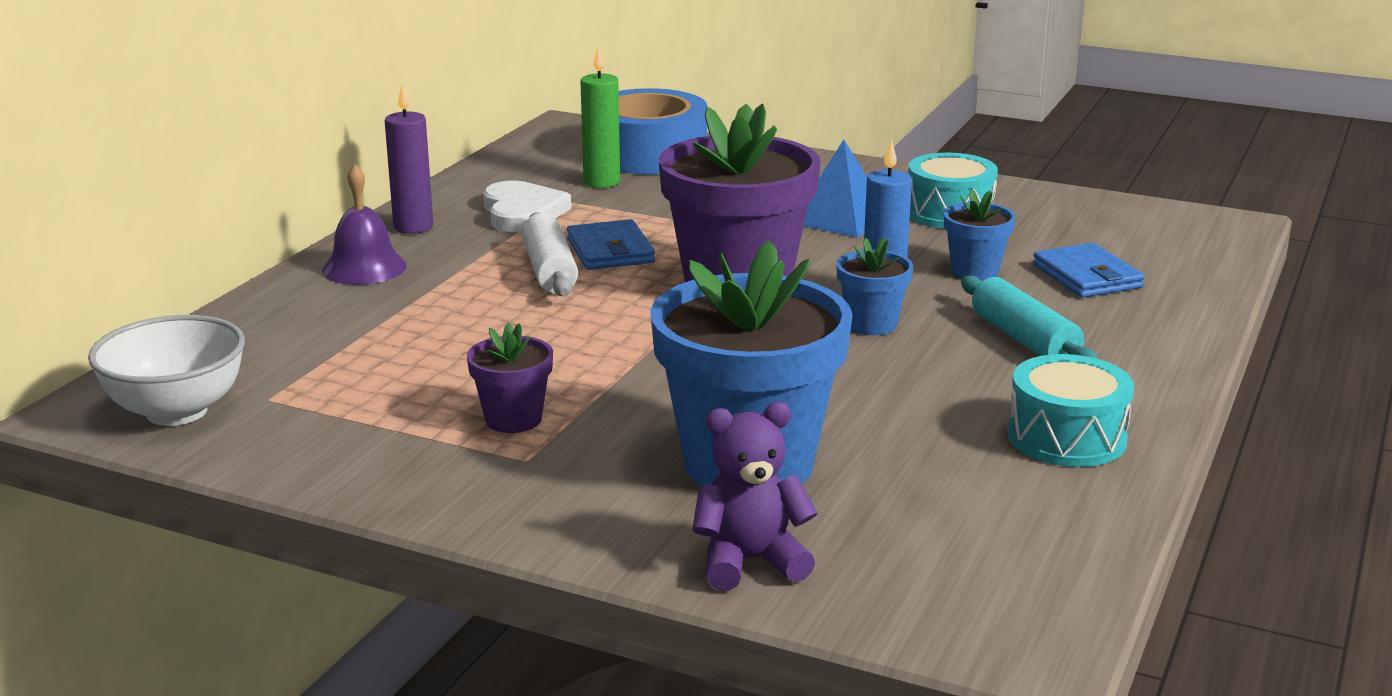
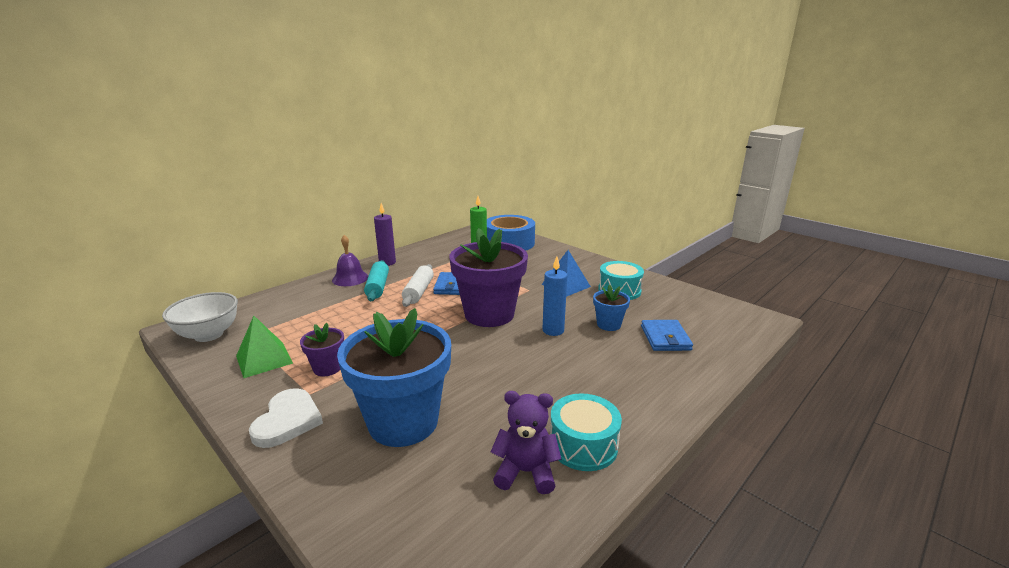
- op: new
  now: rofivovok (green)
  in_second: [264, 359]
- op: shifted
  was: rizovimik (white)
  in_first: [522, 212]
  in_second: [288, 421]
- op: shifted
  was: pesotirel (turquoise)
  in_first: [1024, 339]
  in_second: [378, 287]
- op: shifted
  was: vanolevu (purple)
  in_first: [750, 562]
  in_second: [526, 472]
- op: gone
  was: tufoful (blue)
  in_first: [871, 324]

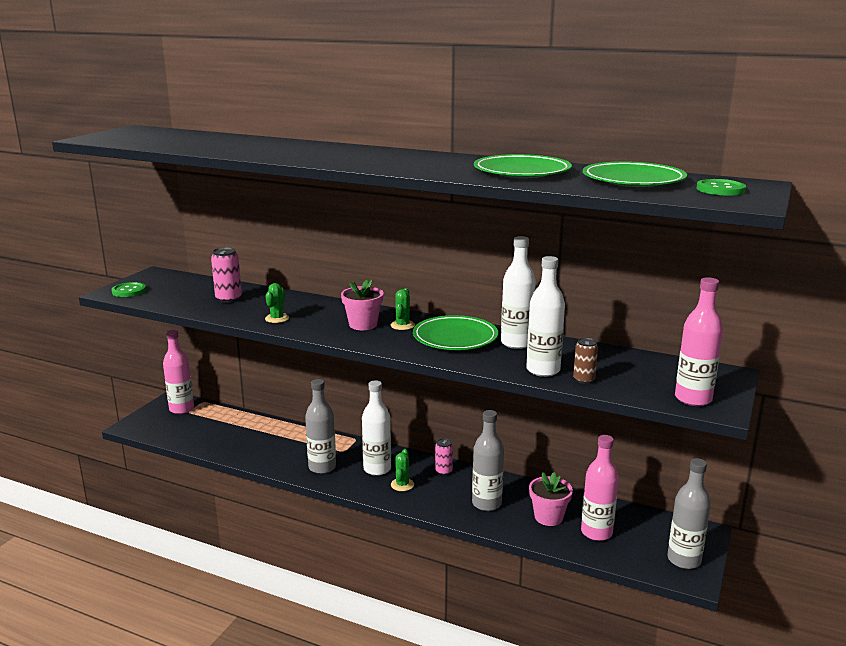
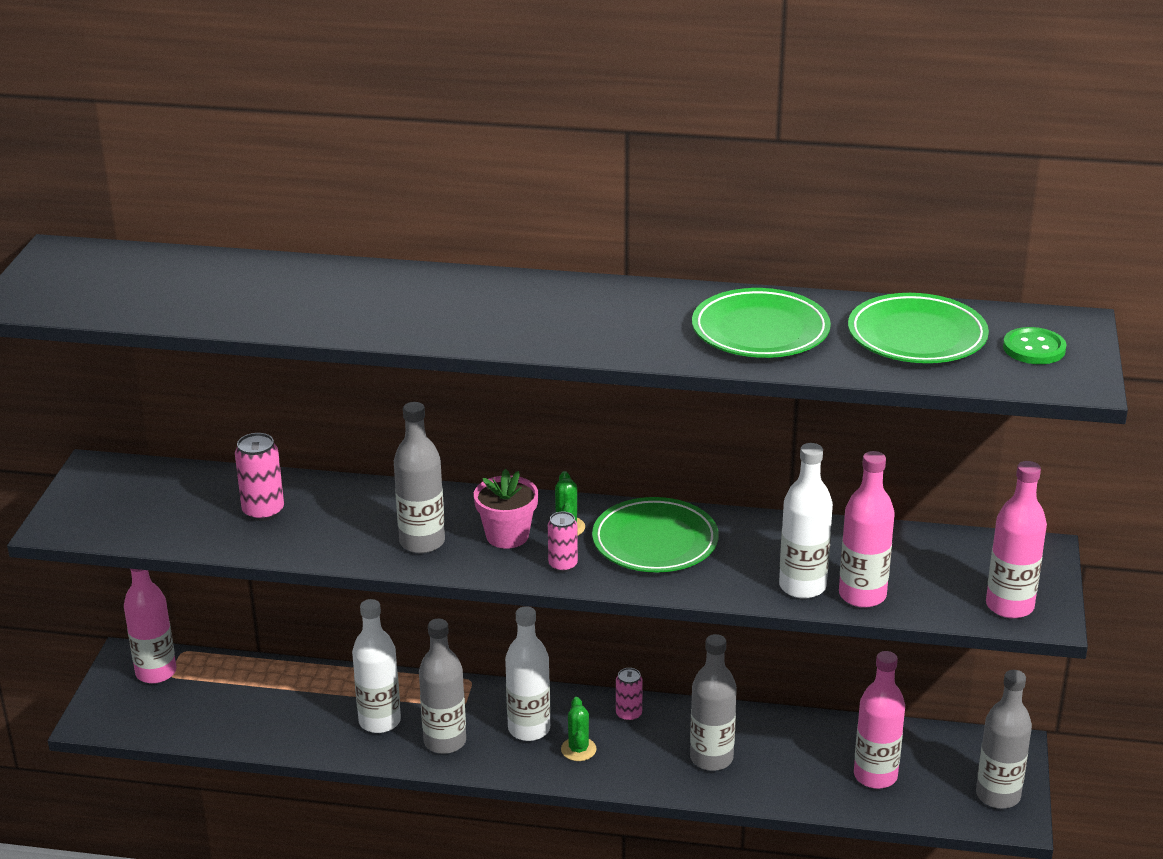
- op: shifted
  was: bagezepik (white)
  in_first: [516, 343]
  in_second: [379, 721]
- op: new
  now: bagezepik (grey)
  in_second: [422, 542]
- op: new
  now: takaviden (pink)
  in_second: [563, 565]
- op: swapped
  was: takaviden (brown)
  now: bagezepik (pink)
  in_first: [584, 380]
  in_second: [862, 595]
- op: gone
  was: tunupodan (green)
  in_first: [129, 291]
- op: gone
  was: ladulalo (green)
  in_first: [277, 318]
- op: gone
  was: tufoful (pink)
  in_first: [548, 517]

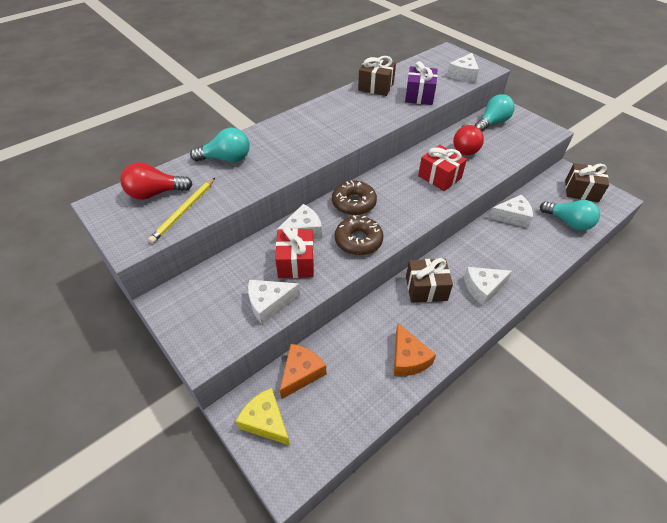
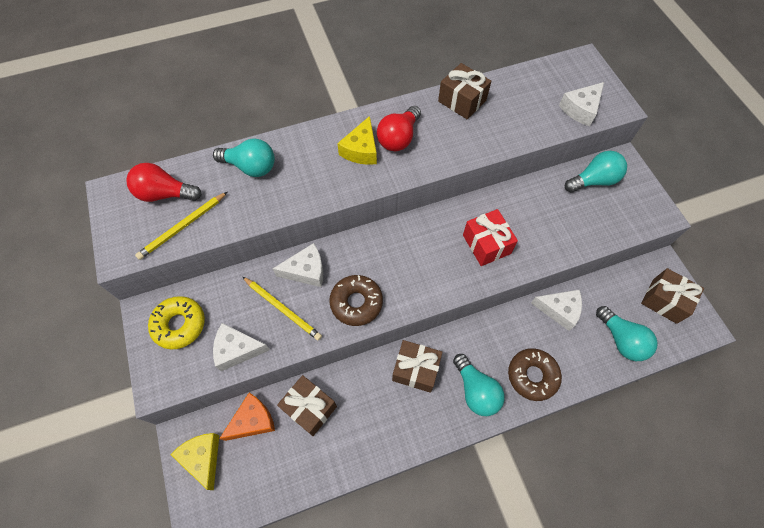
- op: new
  now: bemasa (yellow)
  in_second: [179, 325]
- op: swapped
  was: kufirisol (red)
  now: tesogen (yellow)
  in_first: [296, 262]
  in_second: [282, 309]
- op: new
  now: kufirisol (brown)
  in_second: [309, 408]
- op: new
  now: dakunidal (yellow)
  in_second: [361, 150]
- op: shifted
  was: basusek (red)
  in_first: [465, 148]
  in_second: [399, 138]
- op: swapped
  was: dakunidal (white)
  now: basusek (turquoise)
  in_first: [483, 288]
  in_second: [476, 390]
- op: shifted
  was: bemasa (brown)
  in_first: [354, 203]
  in_second: [532, 376]
- op: gone
  was: dakunidal (orange)
  in_first: [408, 358]
- op: gone
  was: kufirisol (purple)
  in_first: [419, 95]

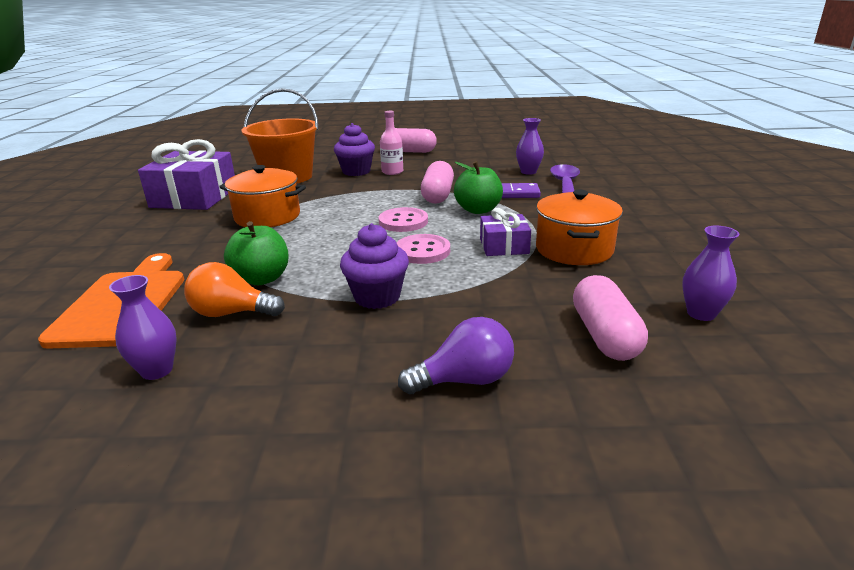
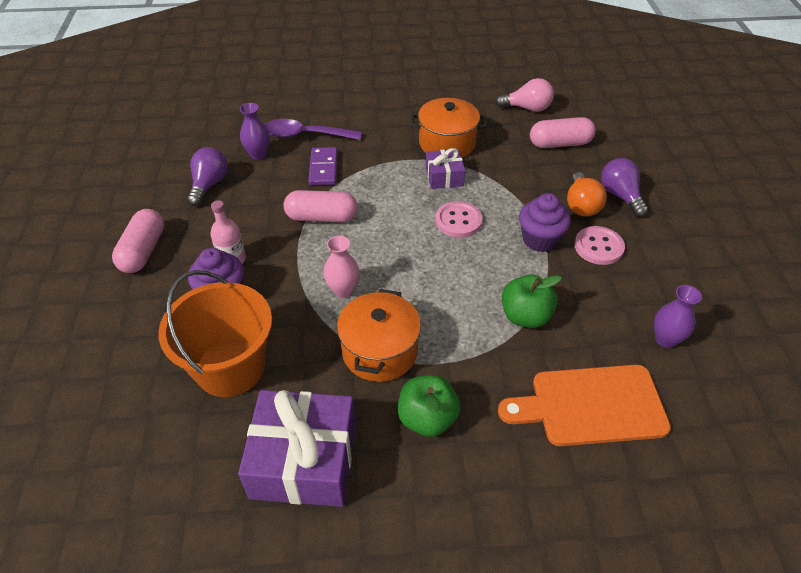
- op: new
  now: basusek (purple)
  in_second: [209, 185]
- op: new
  now: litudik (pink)
  in_second: [343, 290]
- op: shifted
  was: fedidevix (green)
  in_first: [478, 210]
  in_second: [427, 418]
- op: swapped
  was: litudik (purple)
  now: basusek (pink)
  in_first: [701, 313]
  in_second: [527, 108]
- op: shifted
  was: basusek (orange)
  in_first: [231, 313]
  in_second: [581, 205]
- op: shifted
  was: tunupodan (pink)
  in_first: [403, 222]
  in_second: [598, 247]

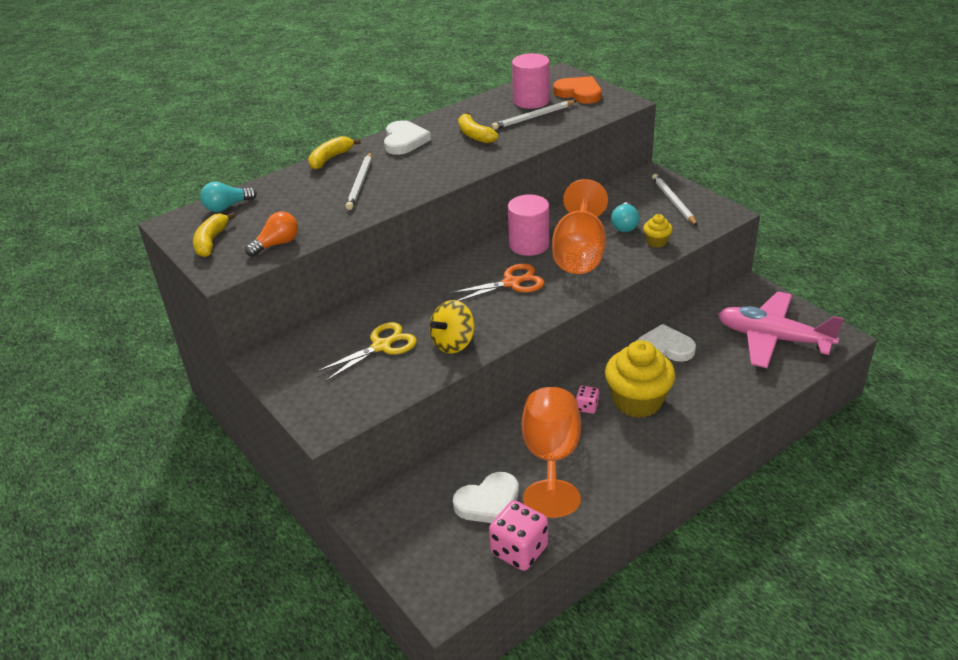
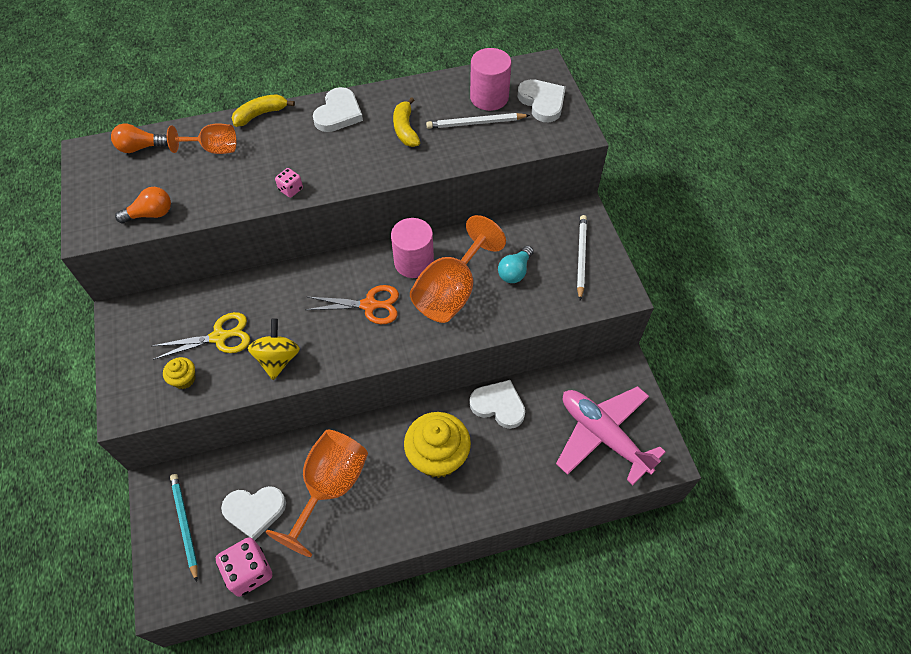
- op: repainted
  was: basusek (turquoise)
  now: basusek (orange)
  in_first: [227, 207]
  in_second: [140, 147]
- op: shifted
  was: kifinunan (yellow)
  in_first: [656, 242]
  in_second: [184, 379]
- op: new
  now: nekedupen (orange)
  in_second: [214, 149]
- op: new
  now: tesogen (turquoise)
  in_second: [185, 525]
- op: rotated
  was: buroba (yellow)
  in_first: [453, 343]
  in_second: [278, 359]
  clockwise: 120
- op: shifted
  was: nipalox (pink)
  in_first: [587, 407]
  in_second: [291, 189]
- op: repainted
  was: rizovimik (orange)
  now: rizovimik (white)
  in_first: [579, 93]
  in_second: [542, 102]
- op: gone
  was: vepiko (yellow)
  in_first: [211, 241]
- op: gone
  was: tesogen (white)
  in_first: [360, 183]

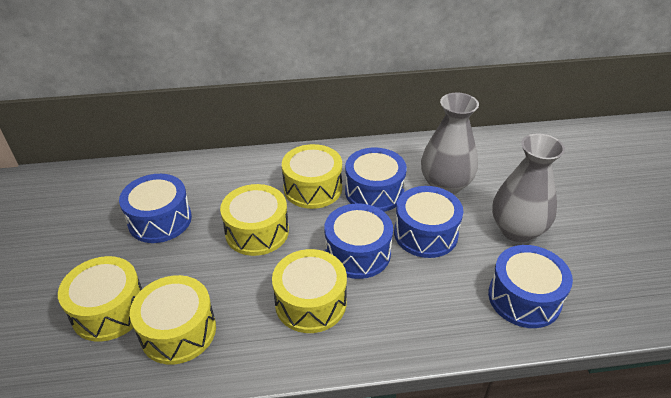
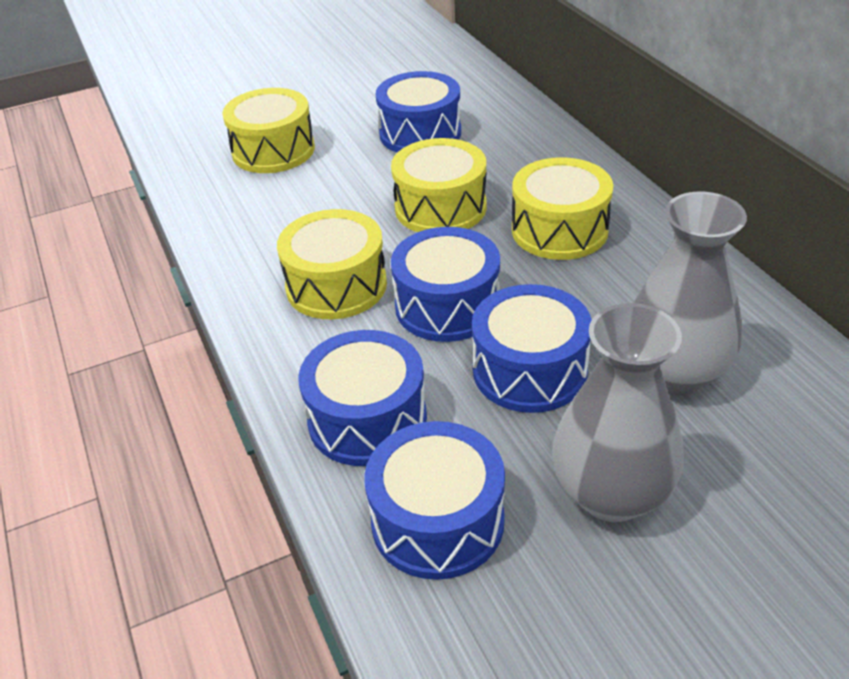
- op: shifted
  was: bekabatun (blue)
  in_first: [374, 192]
  in_second: [367, 419]
- op: gone
  was: bekabatun (yellow)
  in_first: [178, 331]

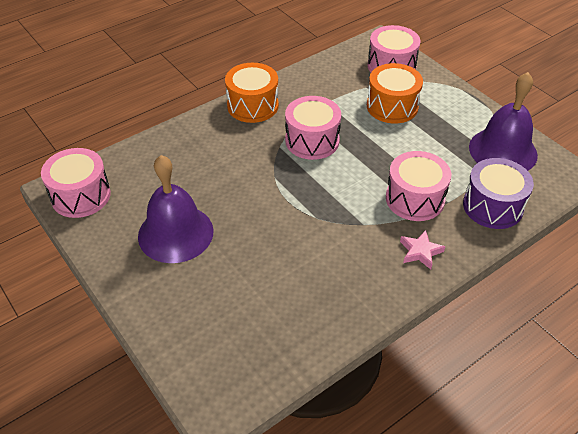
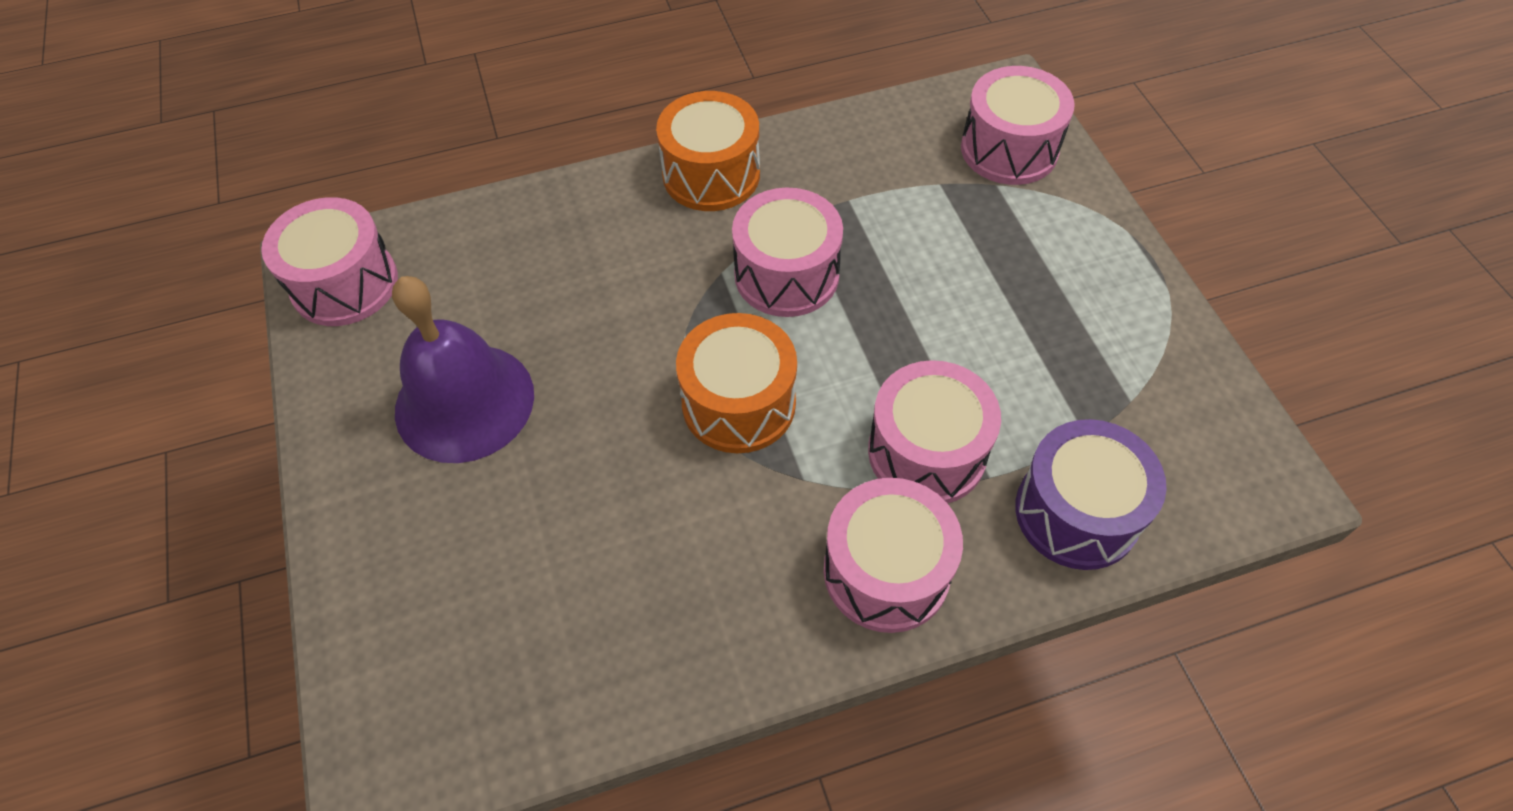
- op: shifted
  was: bekabatun (orange)
  in_first: [392, 106]
  in_second: [739, 403]
- op: swapped
  was: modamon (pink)
  now: bekabatun (pink)
  in_first: [420, 252]
  in_second: [886, 571]
- op: gone
  was: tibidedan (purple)
  in_first: [503, 151]

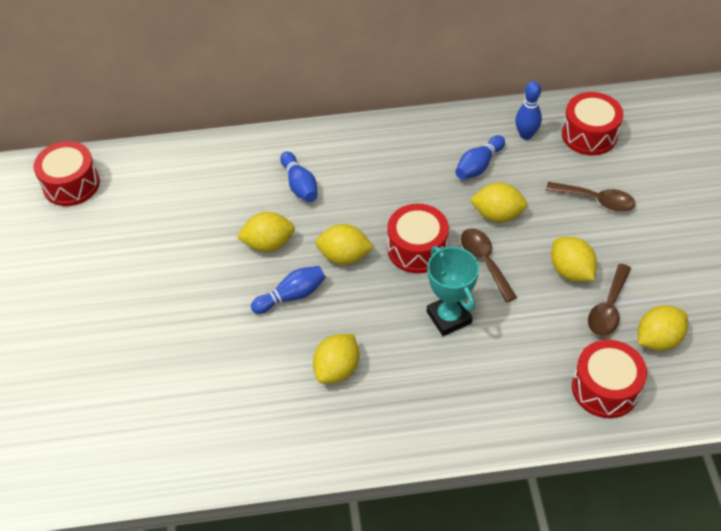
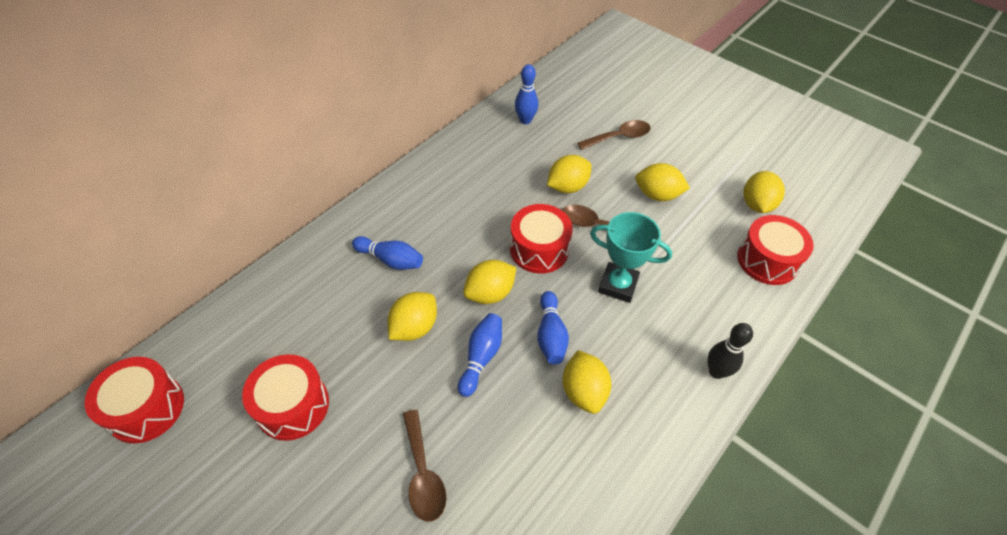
- op: shifted
  was: bekabatun (red)
  in_first: [589, 135]
  in_second: [293, 406]
- op: shifted
  was: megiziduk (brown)
  in_first: [608, 308]
  in_second: [423, 474]
- op: shifted
  was: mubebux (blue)
  in_first: [478, 165]
  in_second: [550, 335]
- op: new
  now: mubebux (black)
  in_second: [716, 371]

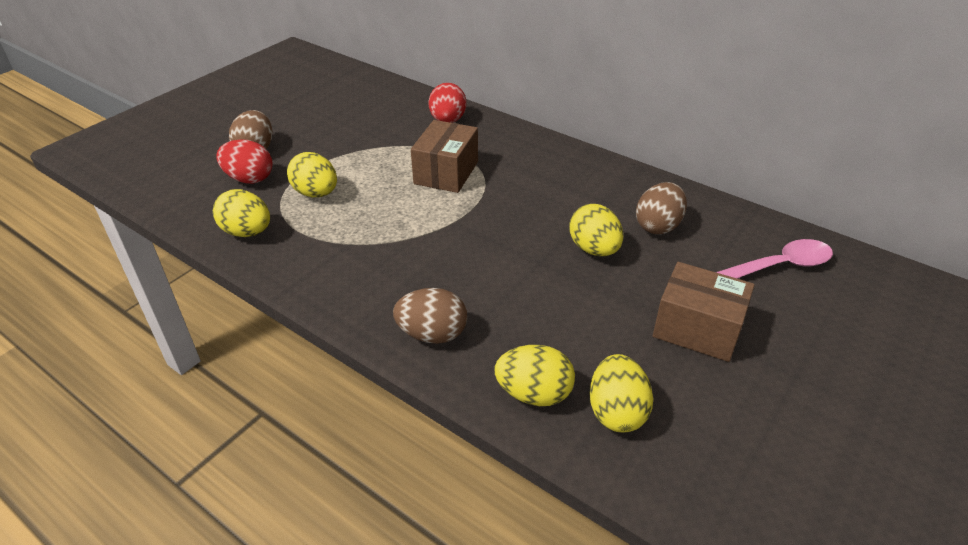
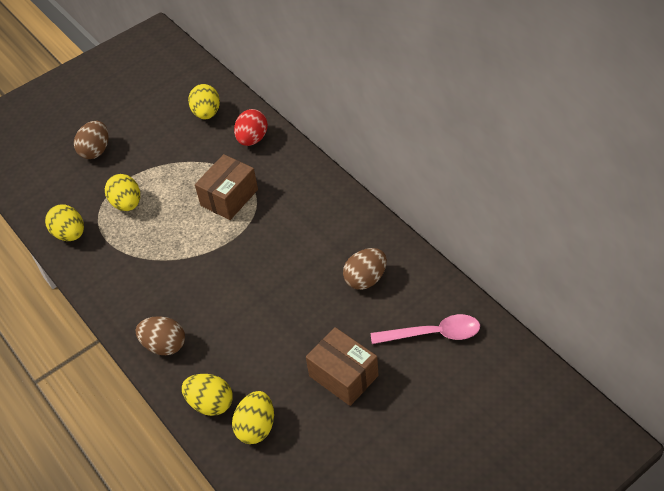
- op: shifted
  was: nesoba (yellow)
  in_first: [594, 249]
  in_second: [207, 113]
- op: gone
  was: nesoba (red)
  in_first: [249, 179]

